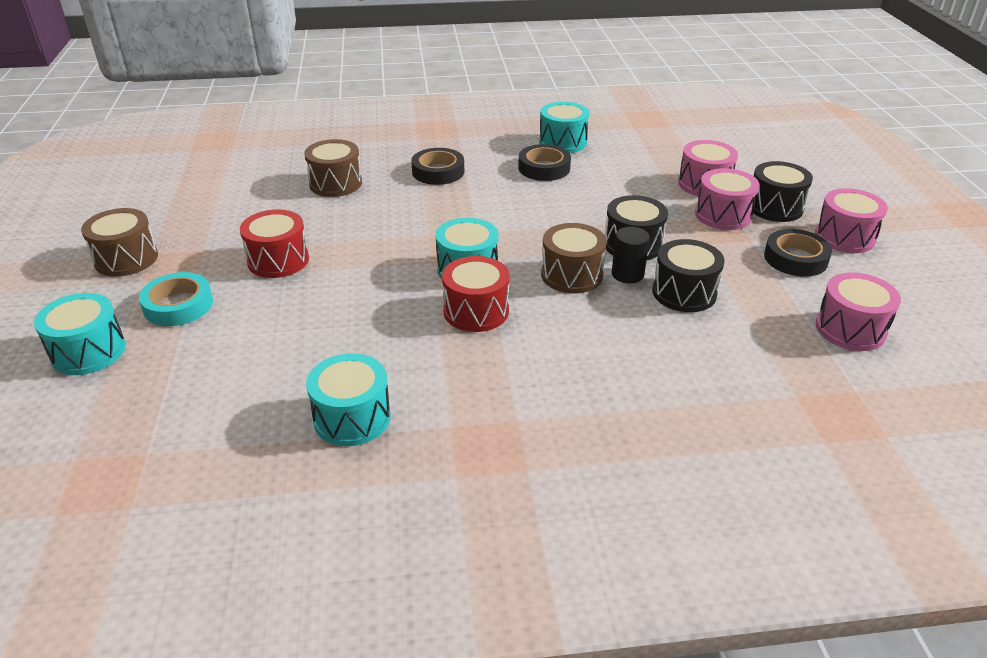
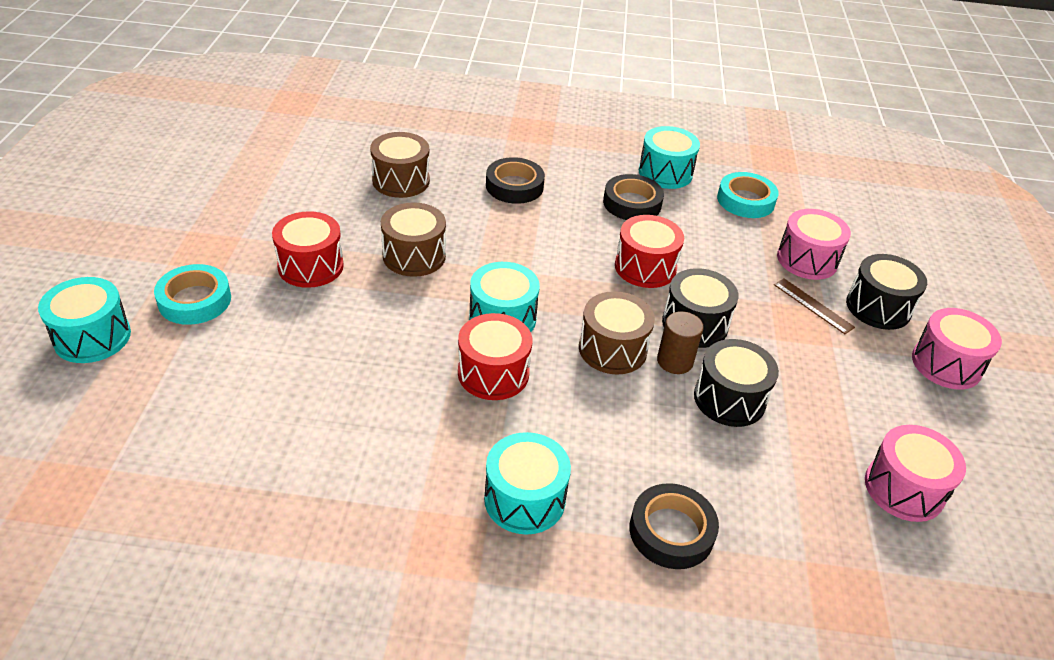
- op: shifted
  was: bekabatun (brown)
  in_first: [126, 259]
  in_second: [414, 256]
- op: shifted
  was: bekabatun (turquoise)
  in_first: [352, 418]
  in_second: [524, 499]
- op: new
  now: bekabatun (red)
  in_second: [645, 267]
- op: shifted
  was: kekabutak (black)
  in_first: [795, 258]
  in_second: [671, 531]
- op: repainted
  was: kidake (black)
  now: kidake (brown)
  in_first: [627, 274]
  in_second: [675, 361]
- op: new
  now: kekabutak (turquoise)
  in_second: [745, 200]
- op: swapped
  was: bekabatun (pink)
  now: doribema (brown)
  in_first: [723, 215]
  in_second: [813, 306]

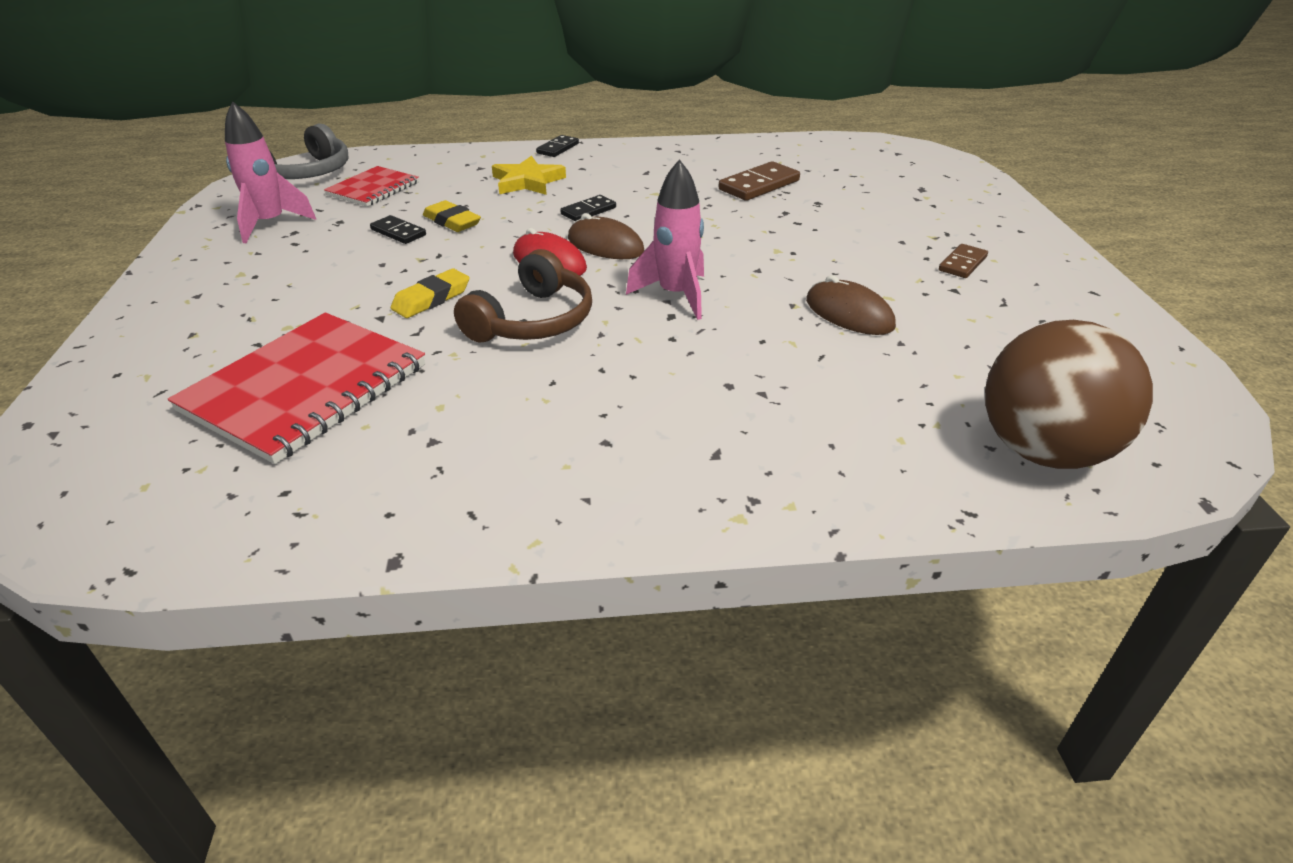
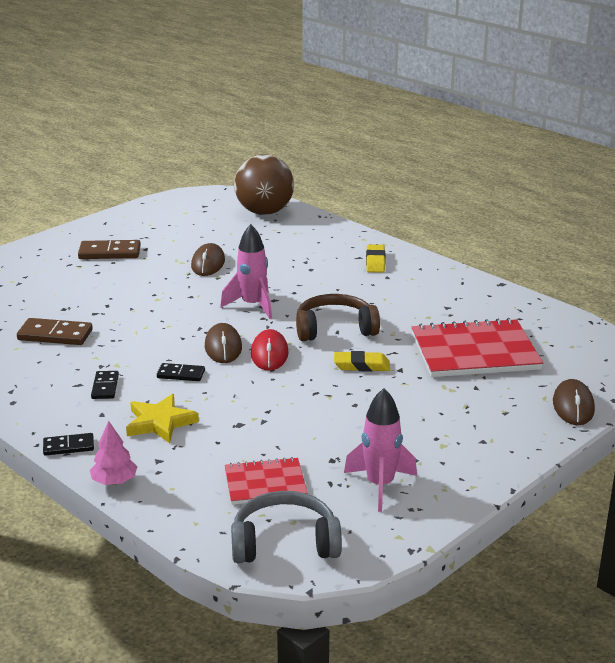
- op: scaled
  was: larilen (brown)
  in_first: [962, 264]
  in_second: [109, 252]
  ratio: 1.62
- op: new
  now: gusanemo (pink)
  in_second: [114, 481]
- op: shifted
  was: larilen (black)
  in_first: [398, 232]
  in_second: [105, 387]
- op: shifted
  was: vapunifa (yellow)
  in_first: [452, 221]
  in_second: [375, 262]
- op: new
  now: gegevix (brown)
  in_second: [573, 406]

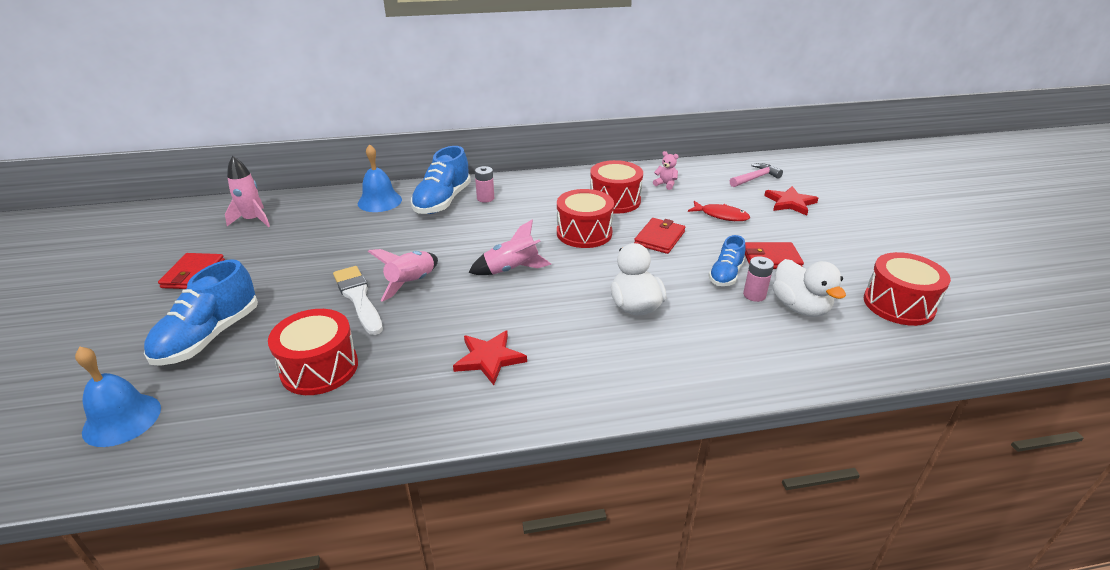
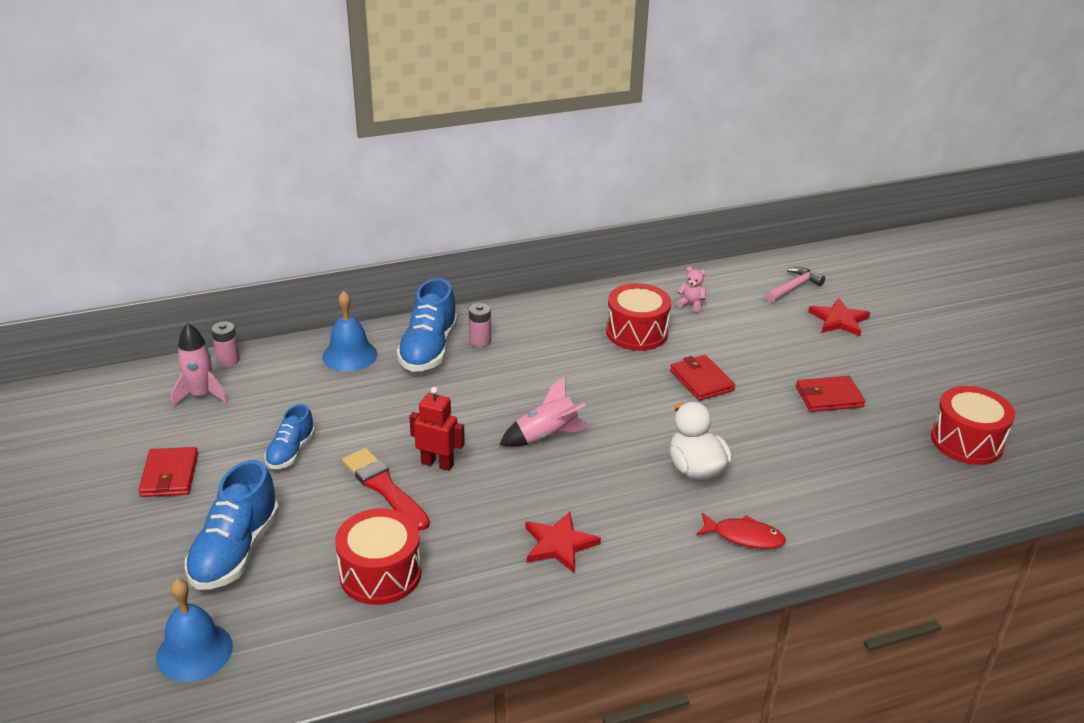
- op: shifted
  was: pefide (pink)
  in_first: [754, 295]
  in_second: [228, 360]
- op: shifted
  was: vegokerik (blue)
  in_first: [725, 275]
  in_second: [291, 452]
- op: repainted
  was: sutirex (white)
  now: sutirex (red)
  in_first: [358, 298]
  in_second: [384, 487]
- op: swapped
  was: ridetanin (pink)
  now: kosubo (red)
  in_first: [411, 283]
  in_second: [437, 464]
- op: rotated
  was: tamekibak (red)
  in_first: [659, 238]
  in_second: [701, 380]
  clockwise: -45
- op: shifted
  was: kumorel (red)
  in_first: [721, 215]
  in_second: [744, 537]
- op: gone
  was: bekabatun (red)
  in_first: [584, 233]
- op: gone
  was: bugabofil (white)
  in_first: [800, 307]

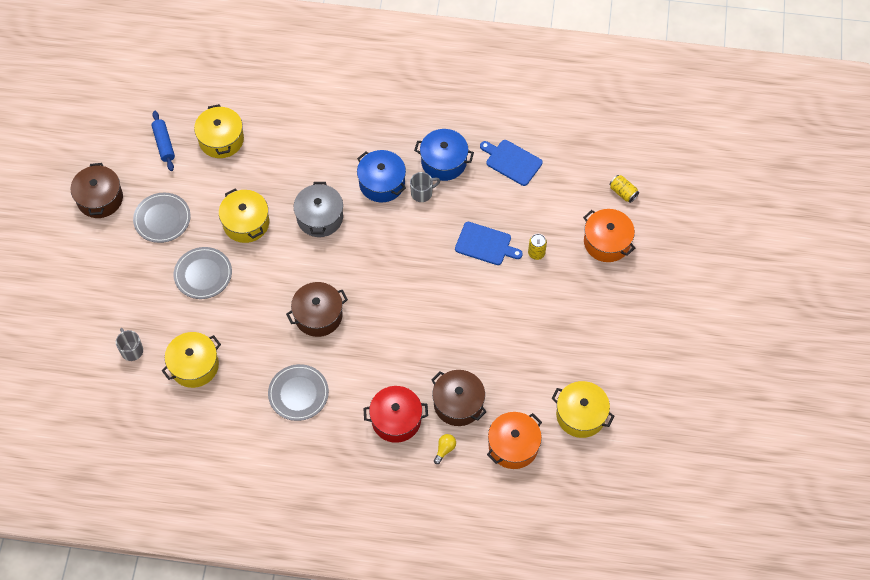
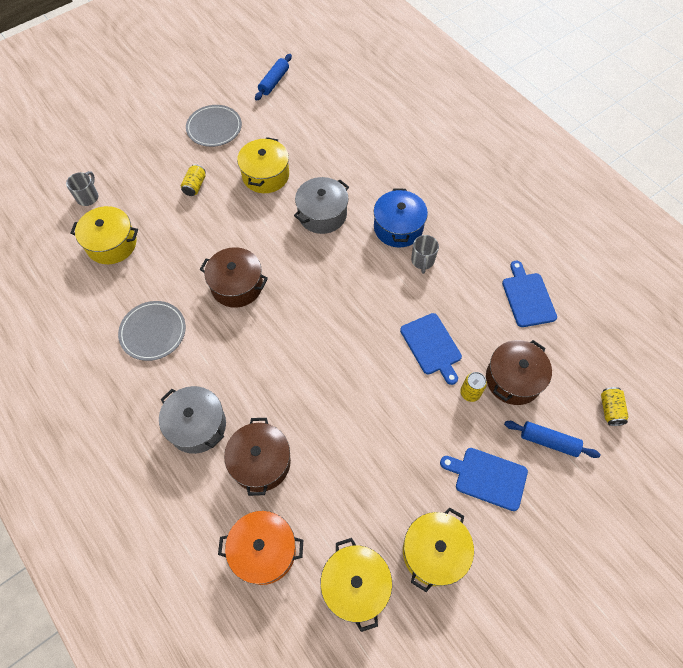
- op: repainted
  was: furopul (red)
  now: furopul (grey)
  in_first: [396, 419]
  in_second: [197, 425]
- op: swapped
  was: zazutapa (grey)
  now: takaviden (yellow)
  in_first: [203, 274]
  in_second: [195, 186]
- op: shifted
  was: furopul (yellow)
  in_first: [221, 139]
  in_second: [434, 552]
- op: rotated
  was: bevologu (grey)
  in_first: [422, 193]
  in_second: [422, 261]
  clockwise: 75
- op: new
  now: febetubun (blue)
  in_second: [488, 477]
- op: shifted
  was: furopul (brown)
  in_first: [100, 199]
  in_second: [513, 379]
- op: swapped
  was: furopul (orange)
  now: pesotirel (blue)
  in_first: [606, 242]
  in_second: [548, 441]
- op: gone
  was: furopul (blue)
  in_first: [444, 162]
- op: gone
  was: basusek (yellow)
  in_first: [445, 449]

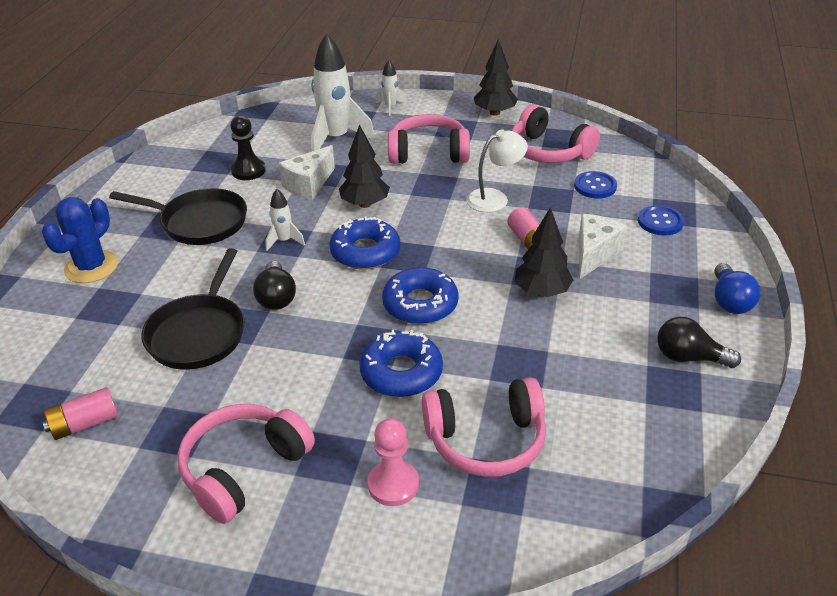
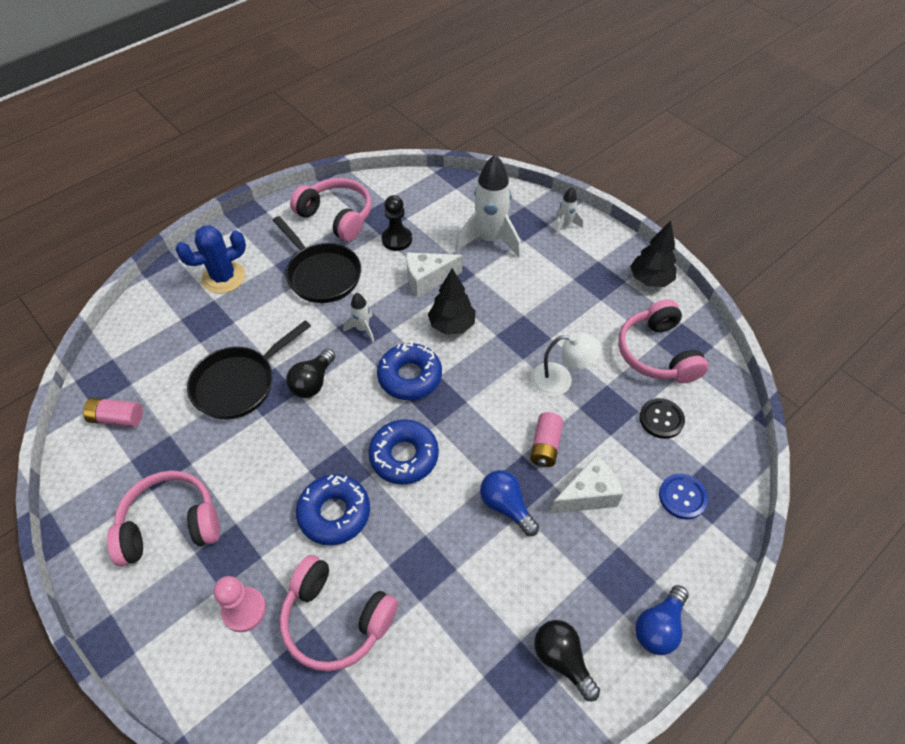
- op: shifted
  was: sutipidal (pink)
  in_first: [428, 153]
  in_second: [337, 217]
- op: swapped
  was: gusanemo (black)
  now: basusek (blue)
  in_first: [541, 292]
  in_second: [506, 506]
- op: repainted
  was: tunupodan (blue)
  now: tunupodan (black)
  in_first: [595, 186]
  in_second: [661, 419]

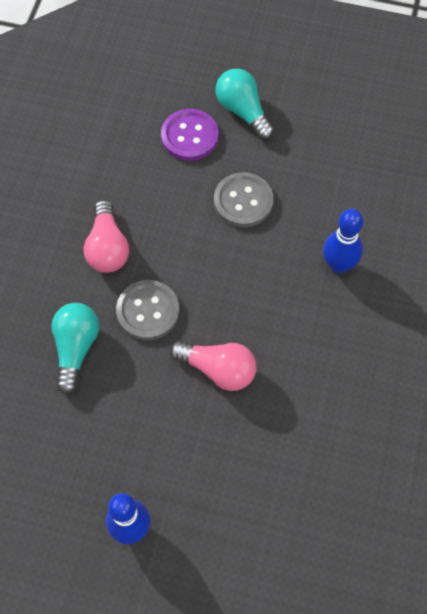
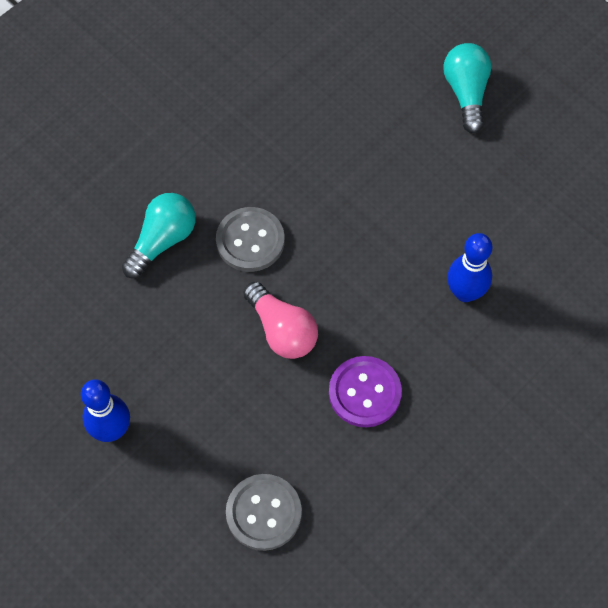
- op: shifted
  was: tunupodan (grey)
  in_first: [243, 201]
  in_second: [263, 513]
- op: shifted
  was: tunupodan (purple)
  in_first: [189, 136]
  in_second: [364, 392]
- op: gone
  was: basusek (pink)
  in_first: [107, 248]

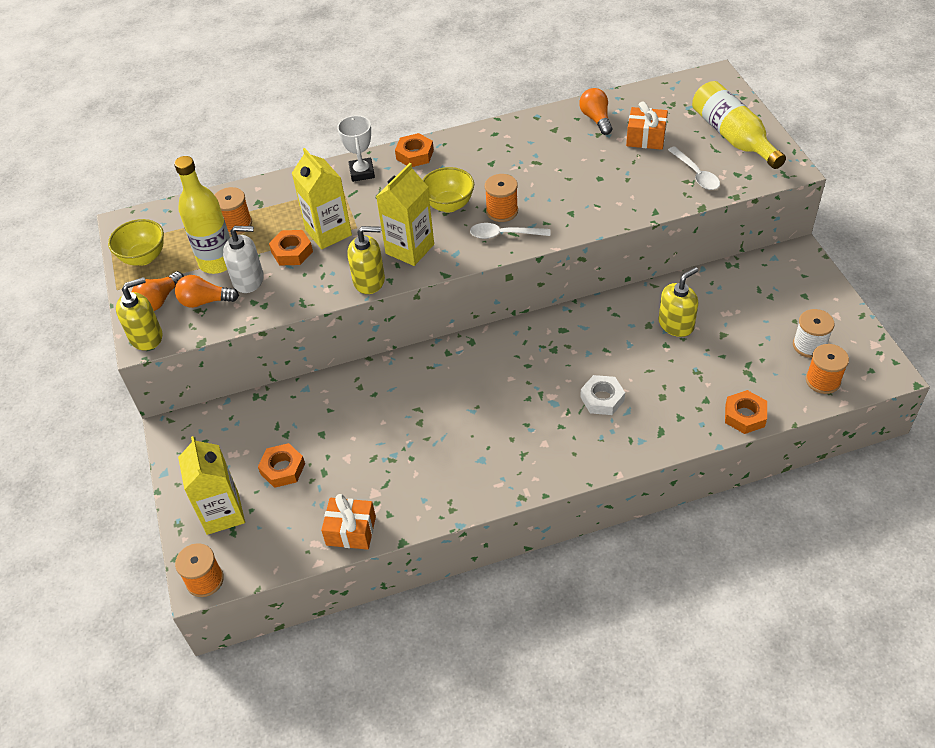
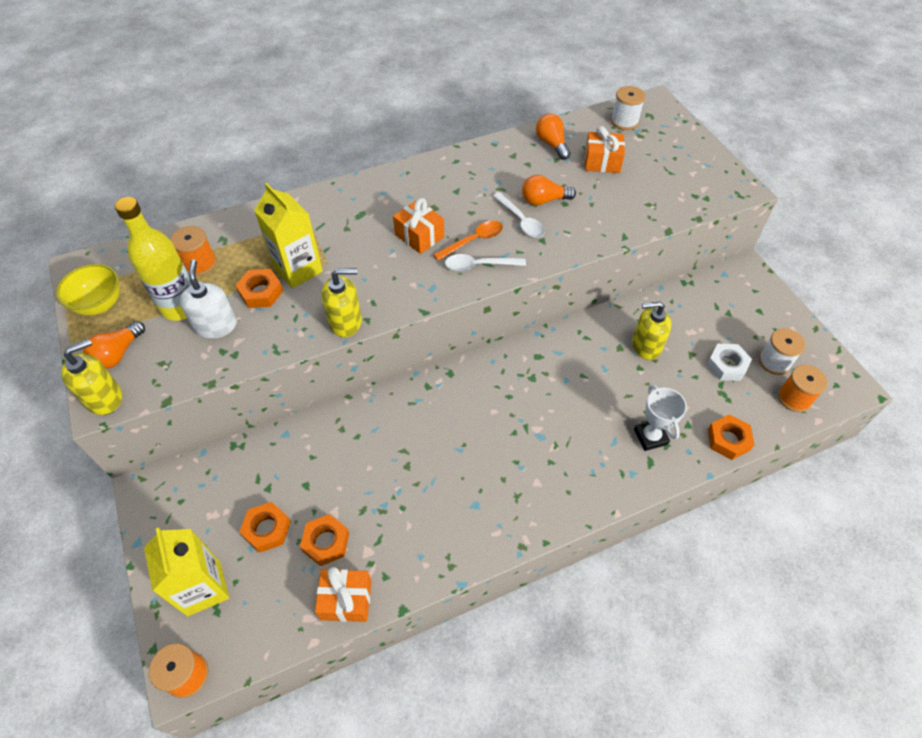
- op: rotated
  was: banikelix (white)
  in_first: [248, 280]
  in_second: [216, 326]
  clockwise: -90
- op: shifted
  was: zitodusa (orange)
  in_first: [414, 154]
  in_second: [326, 542]
- op: swapped
  was: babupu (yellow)
  now: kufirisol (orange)
  in_first: [449, 205]
  in_second: [419, 236]
- op: swapped
  was: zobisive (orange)
  now: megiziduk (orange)
  in_first: [502, 211]
  in_second: [473, 240]
- op: shifted
  was: megiziduk (white)
  in_first: [696, 174]
  in_second: [521, 221]
- op: shifted
  was: basusek (orange)
  in_first: [205, 301]
  in_second: [544, 200]
- op: new
  now: zobisive (white)
  in_second: [624, 121]
- op: rotated
  was: banikelix (yellow)
  in_first: [676, 324]
  in_second: [646, 346]
  clockwise: -135
- op: shifted
  was: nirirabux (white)
  in_first: [362, 172]
  in_second: [650, 437]
- op: shifted
  was: zitodusa (white)
  in_first: [602, 399]
  in_second: [727, 365]
- op: gone
  was: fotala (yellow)
  in_first: [410, 249]
- op: gone
  was: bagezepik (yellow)
  in_first: [733, 136]

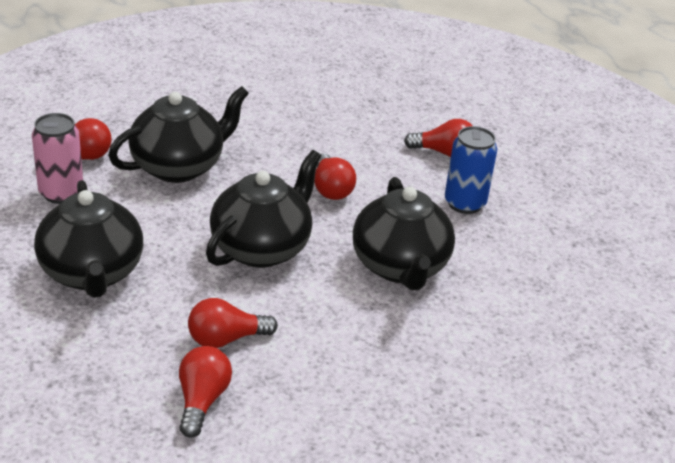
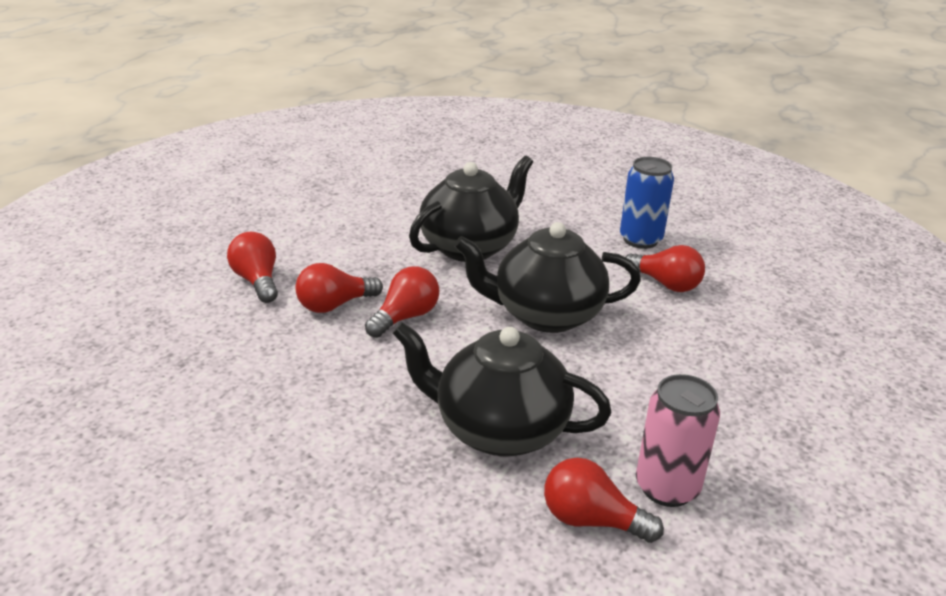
- op: shifted
  was: basusek (red)
  in_first: [202, 401]
  in_second: [334, 305]
- op: shifted
  was: takaviden (blue)
  in_first: [464, 203]
  in_second: [640, 240]
- op: gone
  was: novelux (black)
  in_first: [92, 273]

